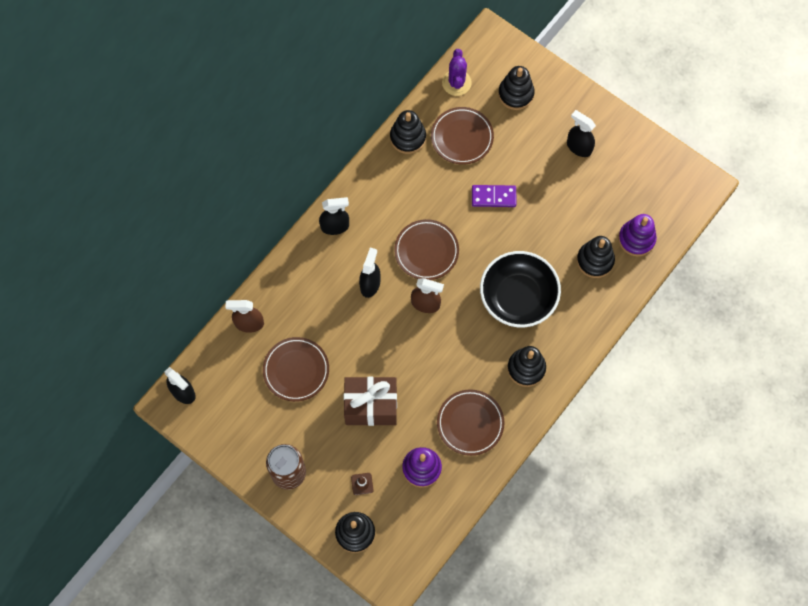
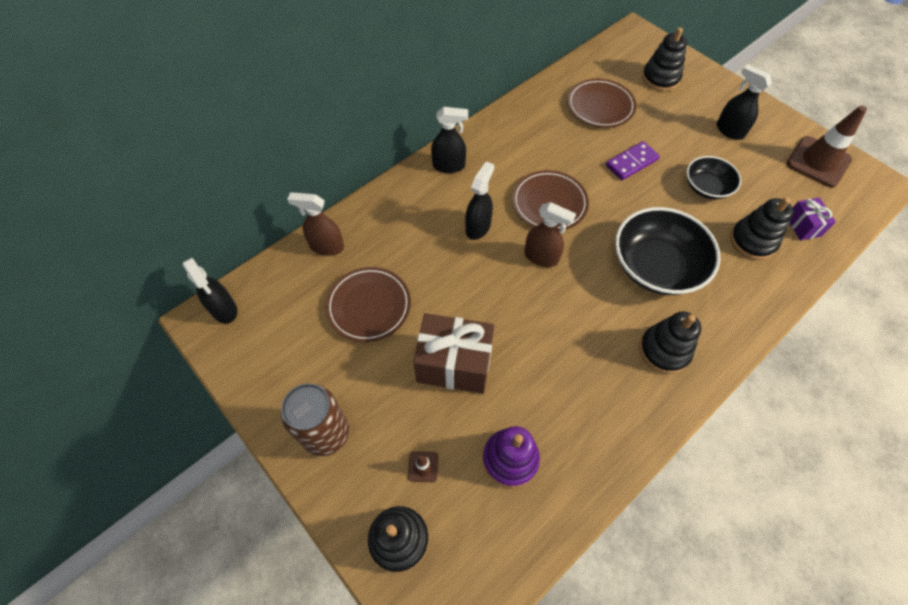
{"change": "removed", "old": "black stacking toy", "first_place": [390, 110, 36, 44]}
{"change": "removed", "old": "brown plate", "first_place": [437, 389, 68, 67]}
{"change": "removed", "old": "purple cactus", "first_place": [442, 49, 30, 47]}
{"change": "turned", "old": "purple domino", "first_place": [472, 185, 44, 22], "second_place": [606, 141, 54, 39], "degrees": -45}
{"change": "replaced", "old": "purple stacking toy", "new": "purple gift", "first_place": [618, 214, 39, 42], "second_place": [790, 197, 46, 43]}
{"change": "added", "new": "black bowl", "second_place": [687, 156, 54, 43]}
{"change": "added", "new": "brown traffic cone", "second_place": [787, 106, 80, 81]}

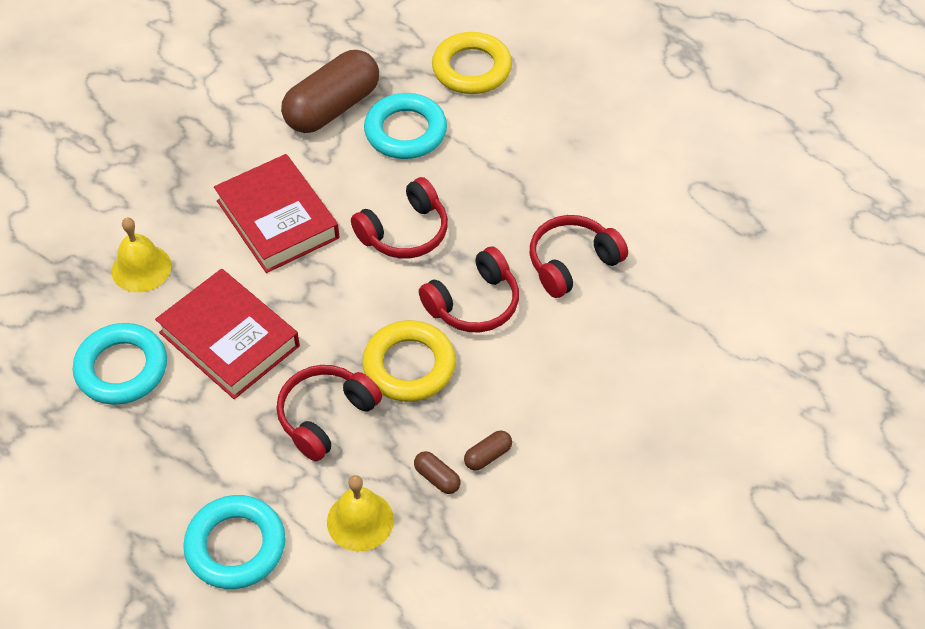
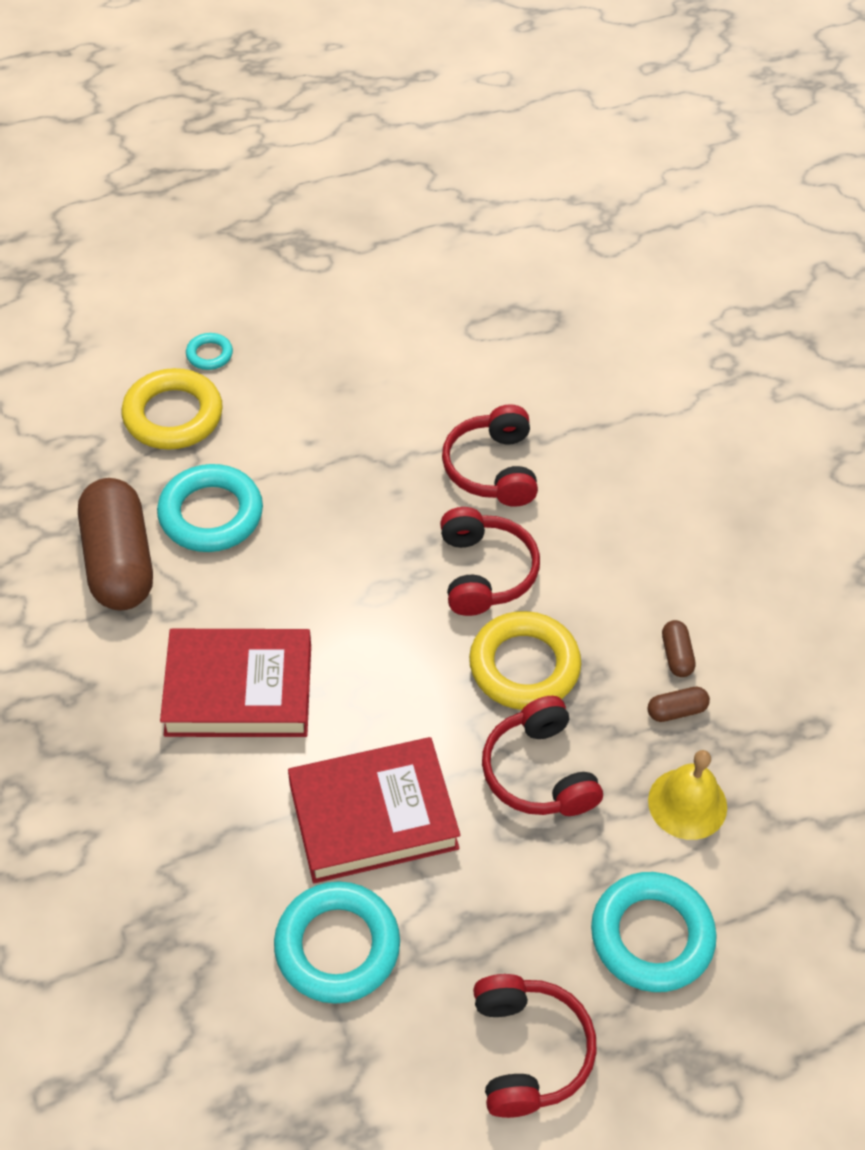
{"change": "removed", "old": "yellow bell", "first_place": [112, 218, 59, 75]}
{"change": "moved", "old": "red headphones", "first_place": [351, 177, 97, 82], "second_place": [473, 974, 124, 144]}
{"change": "added", "new": "turquoise ring", "second_place": [186, 333, 47, 37]}

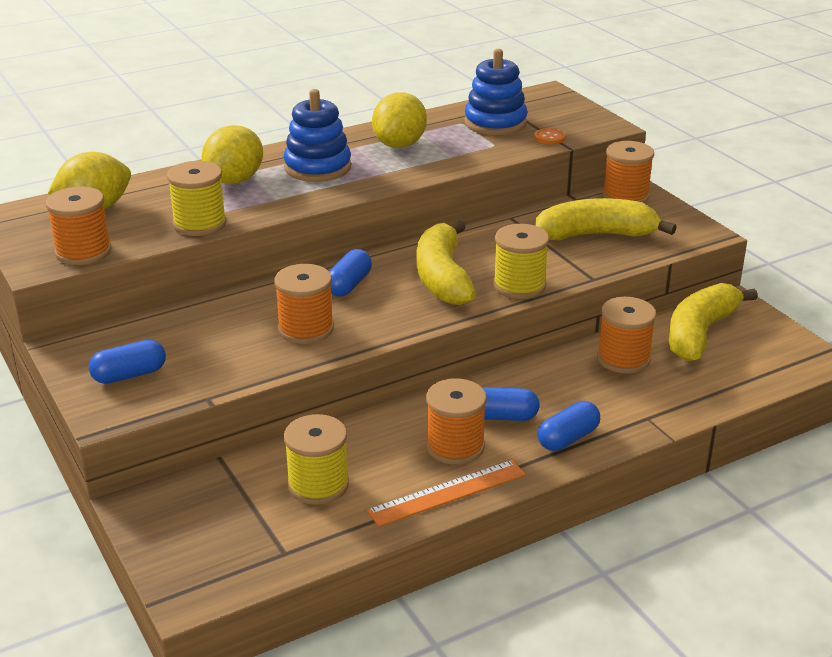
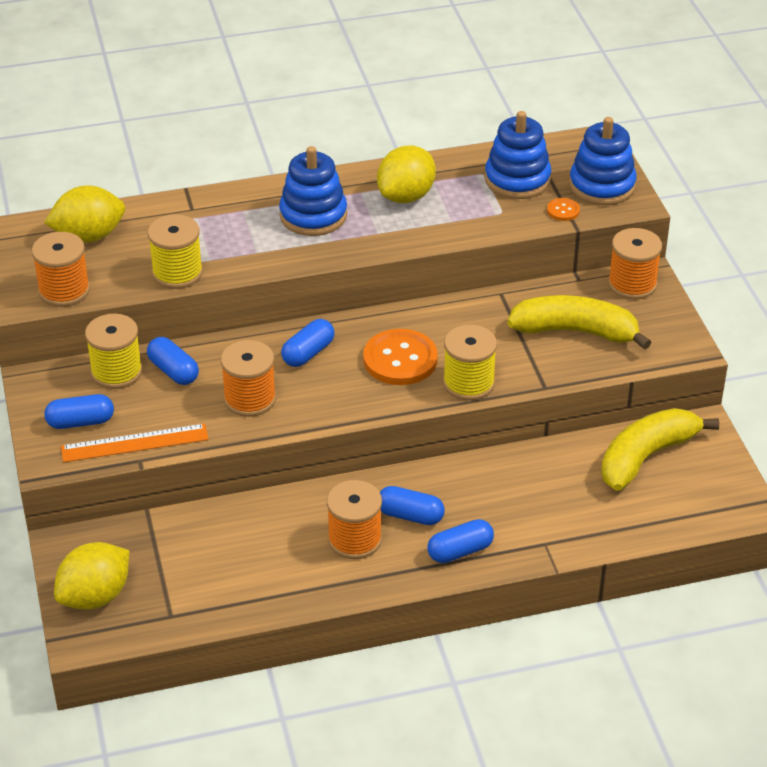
{"change": "moved", "old": "yellow lemon", "first_place": [202, 125, 61, 59], "second_place": [54, 542, 75, 68]}
{"change": "moved", "old": "yellow spool", "first_place": [284, 414, 65, 91], "second_place": [85, 314, 58, 75]}
{"change": "moved", "old": "orange ruler", "first_place": [367, 460, 159, 67], "second_place": [61, 424, 148, 38]}
{"change": "replaced", "old": "yellow banana", "new": "orange button", "first_place": [417, 220, 59, 85], "second_place": [363, 329, 75, 56]}
{"change": "removed", "old": "orange spool", "first_place": [597, 297, 59, 77]}
{"change": "added", "new": "blue capsule", "second_place": [147, 337, 52, 48]}
{"change": "added", "new": "blue stacking toy", "second_place": [569, 117, 68, 88]}

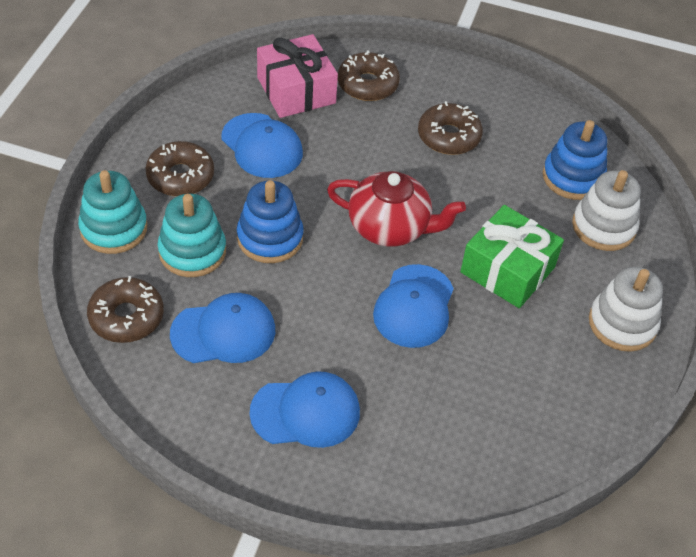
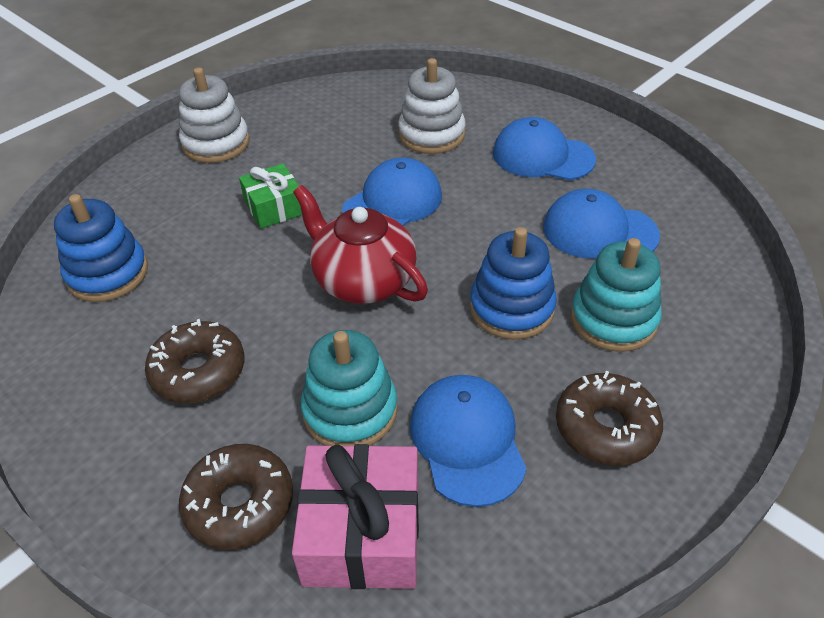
{"change": "moved", "old": "turquoise stacking toy", "first_place": [78, 170, 69, 84], "second_place": [301, 330, 97, 116]}
{"change": "removed", "old": "brown donut", "first_place": [87, 276, 77, 67]}
{"change": "resized", "old": "green gift", "first_place": [460, 205, 104, 103], "second_place": [239, 163, 63, 66], "factor": 0.63}
{"change": "moved", "old": "white stacking toy", "first_place": [572, 170, 69, 81], "second_place": [398, 58, 68, 96]}

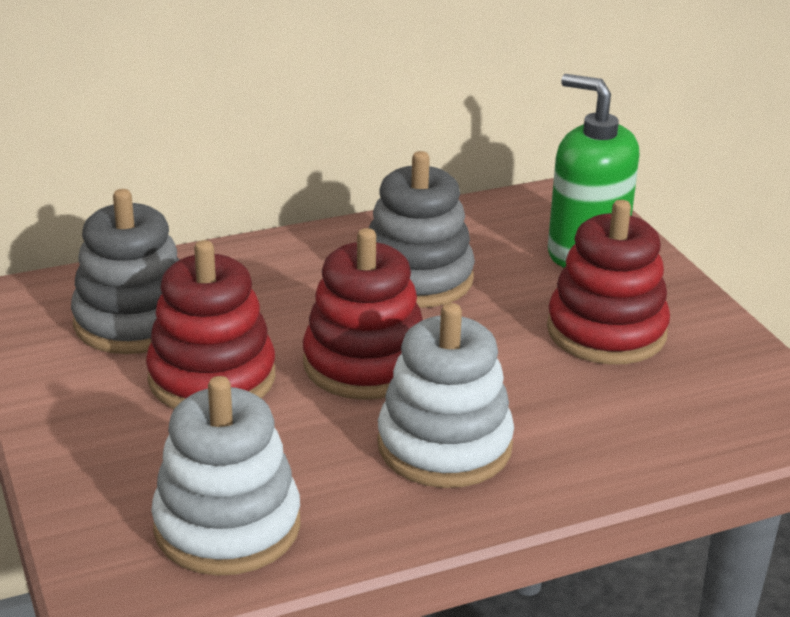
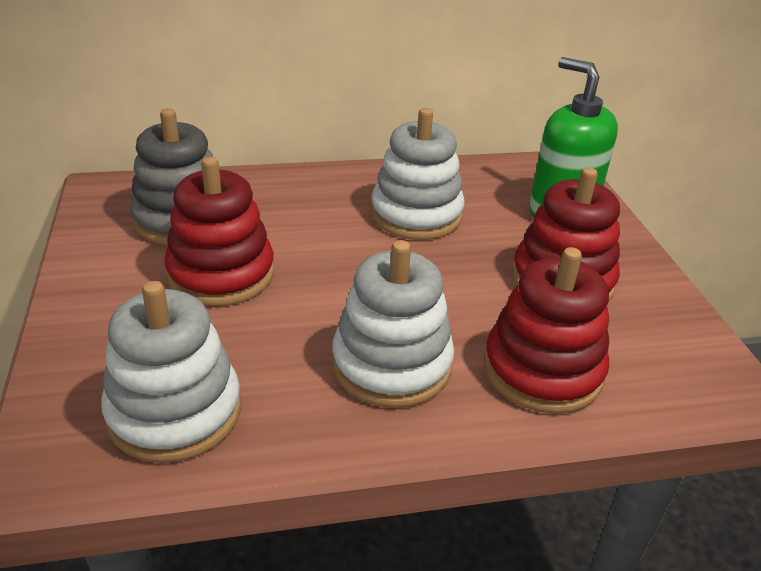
{"change": "moved", "old": "red stacking toy", "first_place": [303, 228, 120, 172], "second_place": [484, 247, 125, 167]}
{"change": "recoloured", "old": "grey stacking toy", "new": "white stacking toy", "first_place": [369, 151, 106, 157], "second_place": [371, 108, 94, 132]}

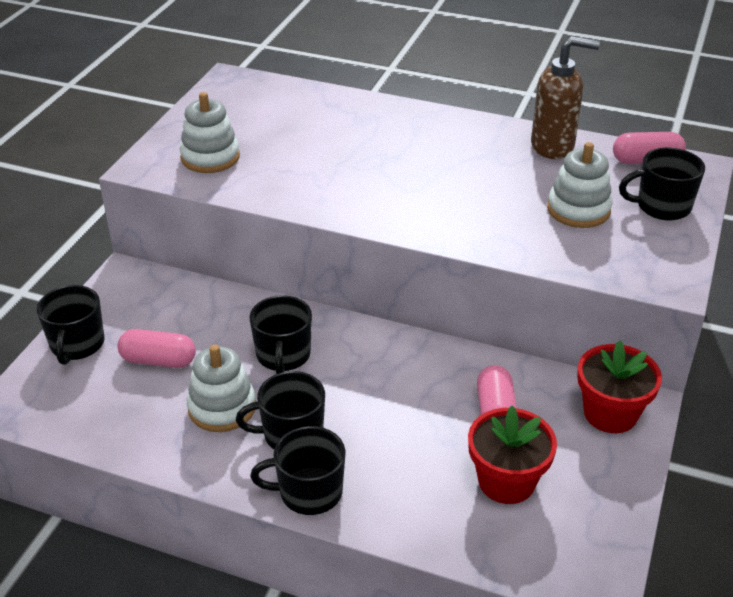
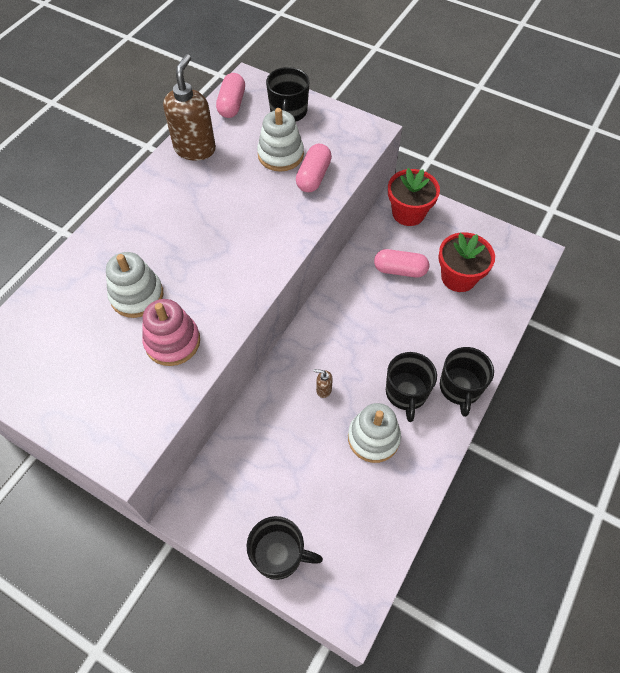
{"change": "moved", "old": "pink capsule", "first_place": [118, 329, 78, 39], "second_place": [296, 144, 36, 48]}
{"change": "moved", "old": "white stacking toy", "first_place": [179, 92, 61, 81], "second_place": [106, 252, 57, 66]}
{"change": "replaced", "old": "black mug", "new": "brown soap dispenser", "first_place": [250, 295, 62, 79], "second_place": [314, 369, 19, 29]}
{"change": "added", "new": "pink stacking toy", "second_place": [142, 299, 58, 67]}

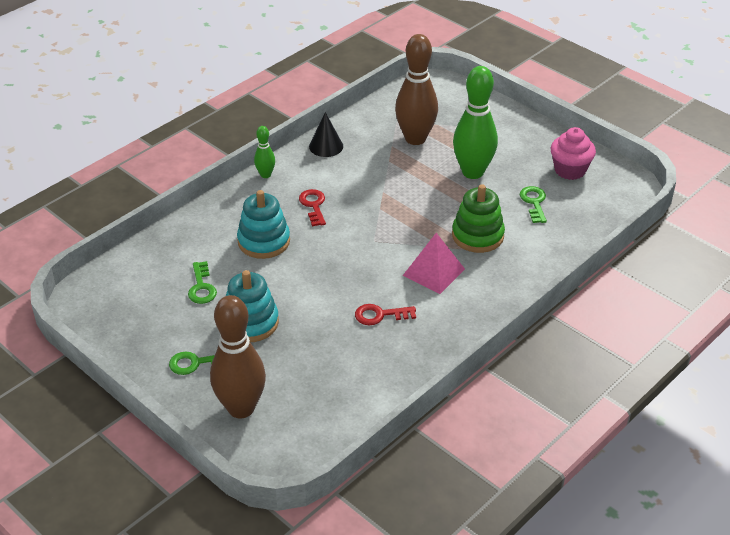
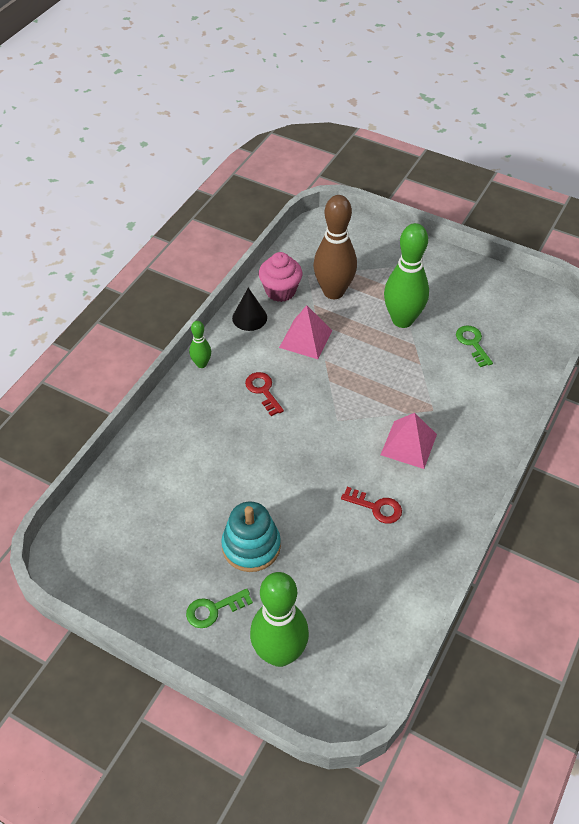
{"change": "removed", "old": "green key", "first_place": [188, 261, 29, 43]}
{"change": "recoloured", "old": "brown bowling pin", "new": "green bowling pin", "first_place": [210, 295, 56, 123], "second_place": [250, 572, 59, 95]}
{"change": "removed", "old": "turquoise stacking toy", "first_place": [237, 190, 53, 69]}
{"change": "turned", "old": "red key", "first_place": [355, 304, 61, 21], "second_place": [341, 487, 61, 37], "degrees": -135}
{"change": "removed", "old": "green stacking toy", "first_place": [452, 184, 53, 69]}
{"change": "moved", "old": "pink cupcake", "first_place": [551, 127, 45, 53], "second_place": [259, 252, 44, 50]}
{"change": "added", "new": "pink pyramid", "second_place": [279, 305, 54, 54]}

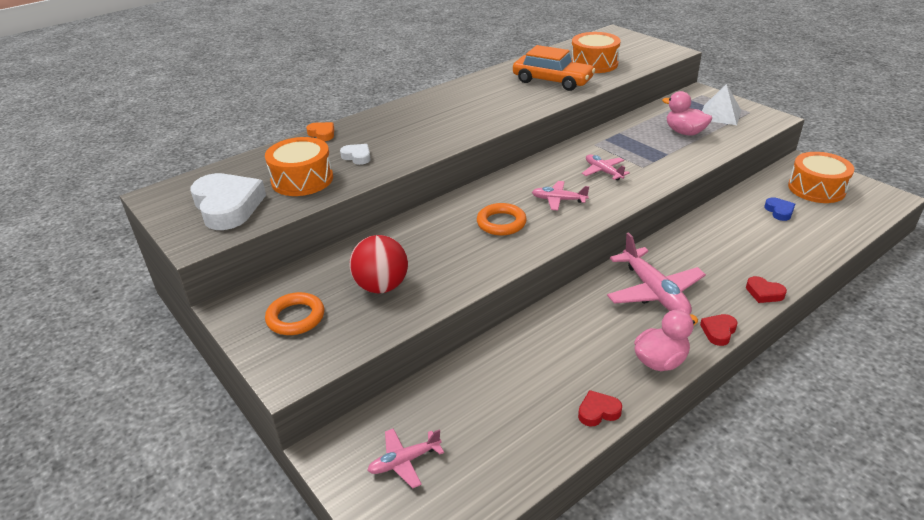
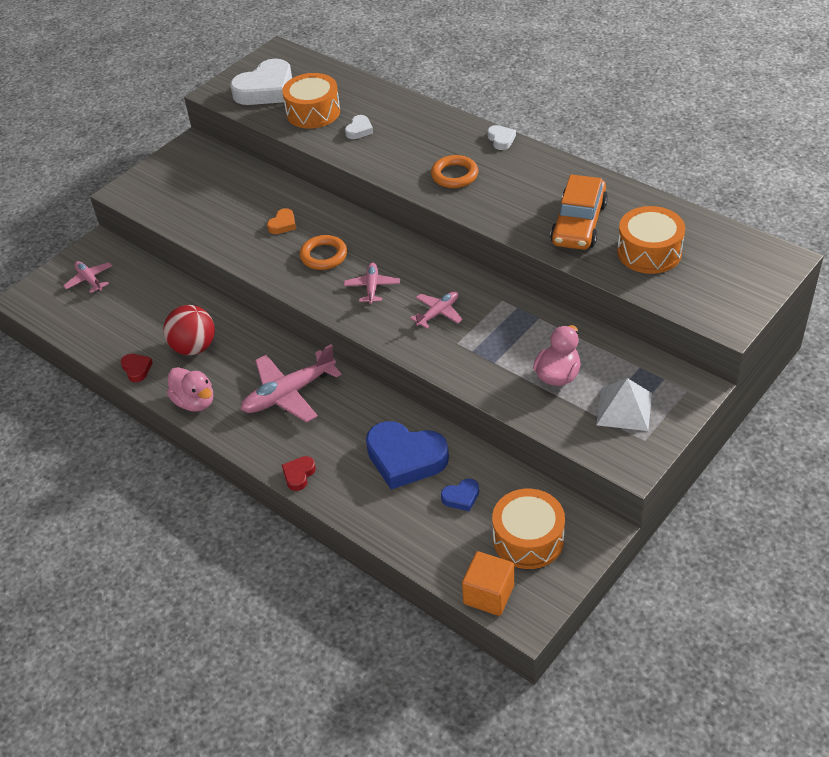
{"change": "moved", "old": "orange ring", "first_place": [265, 292, 59, 43], "second_place": [431, 155, 47, 33]}
{"change": "moved", "old": "orange heart", "first_place": [306, 122, 28, 19], "second_place": [267, 208, 29, 26]}
{"change": "moved", "old": "red ball", "first_place": [350, 235, 58, 58], "second_place": [164, 305, 51, 50]}
{"change": "removed", "old": "red heart", "first_place": [700, 314, 38, 32]}
{"change": "added", "new": "blue heart", "second_place": [366, 421, 83, 69]}
{"change": "added", "new": "orange cube", "second_place": [462, 551, 52, 65]}
{"change": "added", "new": "white heart", "second_place": [487, 125, 29, 25]}

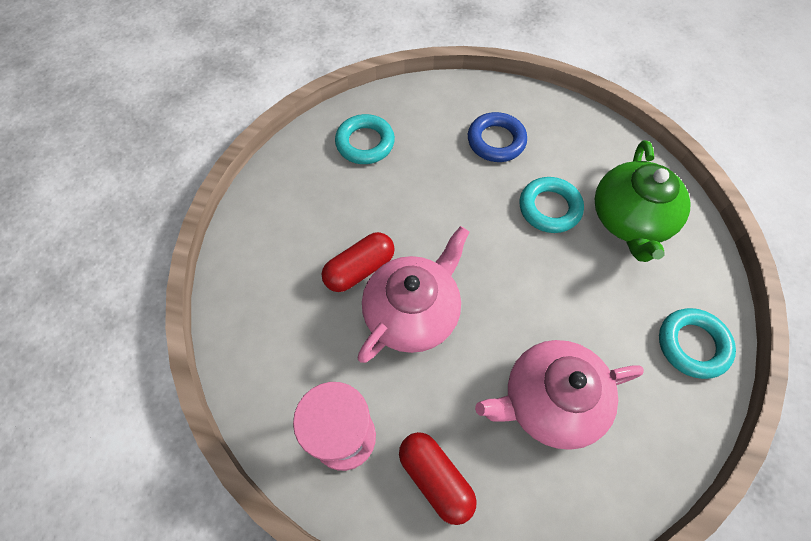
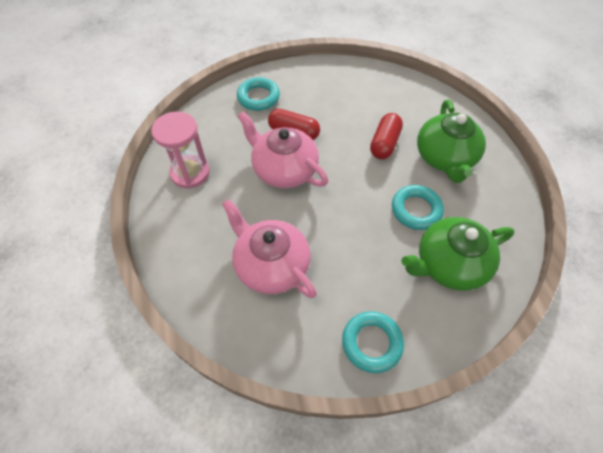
{"change": "moved", "old": "turquoise ring", "first_place": [335, 114, 60, 50], "second_place": [237, 77, 43, 34]}
{"change": "turned", "old": "pink teapot", "first_place": [357, 226, 113, 137], "second_place": [237, 111, 91, 77], "degrees": -150}
{"change": "moved", "old": "red capsule", "first_place": [399, 432, 78, 93], "second_place": [370, 113, 33, 46]}
{"change": "replaced", "old": "blue ring", "new": "green teapot", "first_place": [468, 112, 59, 50], "second_place": [417, 100, 69, 83]}

